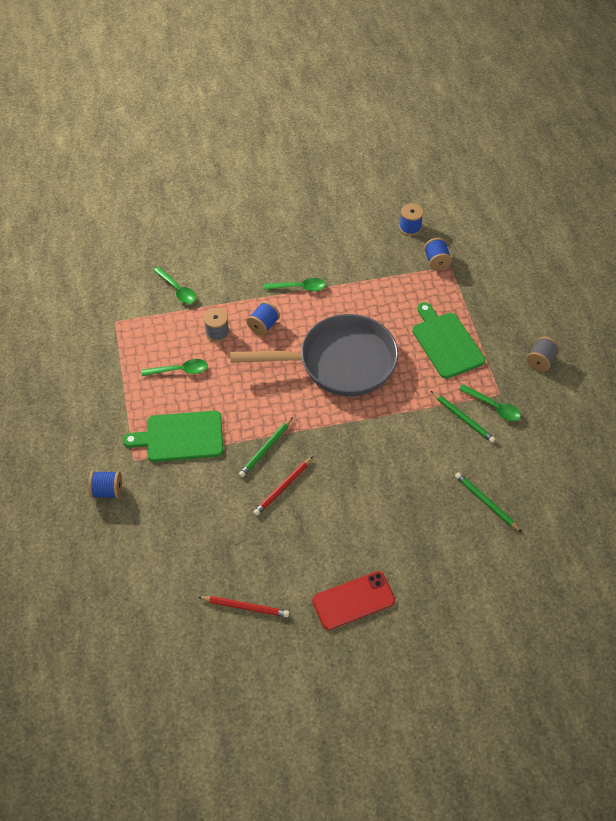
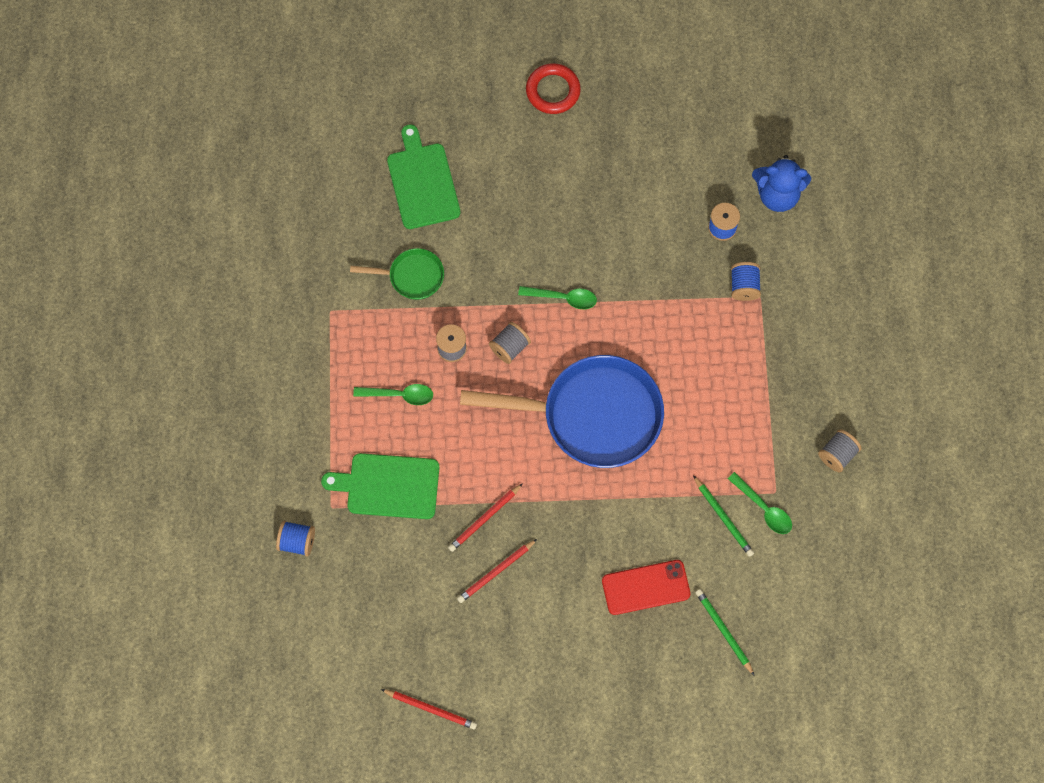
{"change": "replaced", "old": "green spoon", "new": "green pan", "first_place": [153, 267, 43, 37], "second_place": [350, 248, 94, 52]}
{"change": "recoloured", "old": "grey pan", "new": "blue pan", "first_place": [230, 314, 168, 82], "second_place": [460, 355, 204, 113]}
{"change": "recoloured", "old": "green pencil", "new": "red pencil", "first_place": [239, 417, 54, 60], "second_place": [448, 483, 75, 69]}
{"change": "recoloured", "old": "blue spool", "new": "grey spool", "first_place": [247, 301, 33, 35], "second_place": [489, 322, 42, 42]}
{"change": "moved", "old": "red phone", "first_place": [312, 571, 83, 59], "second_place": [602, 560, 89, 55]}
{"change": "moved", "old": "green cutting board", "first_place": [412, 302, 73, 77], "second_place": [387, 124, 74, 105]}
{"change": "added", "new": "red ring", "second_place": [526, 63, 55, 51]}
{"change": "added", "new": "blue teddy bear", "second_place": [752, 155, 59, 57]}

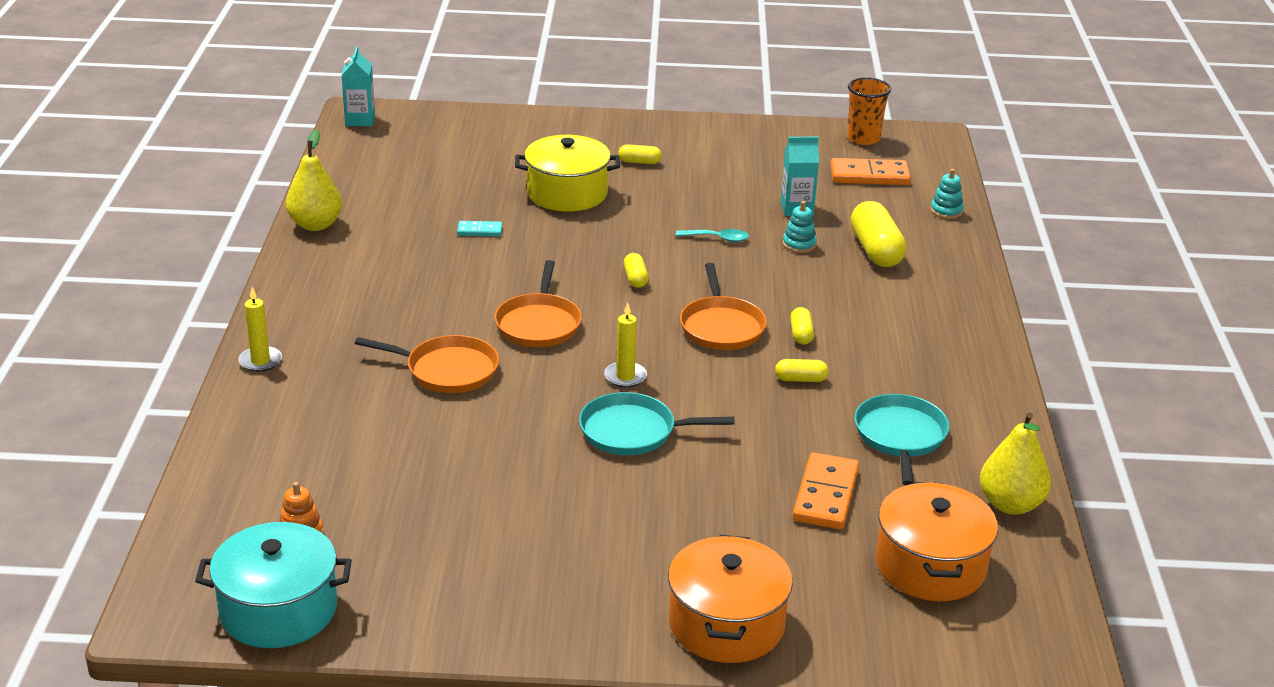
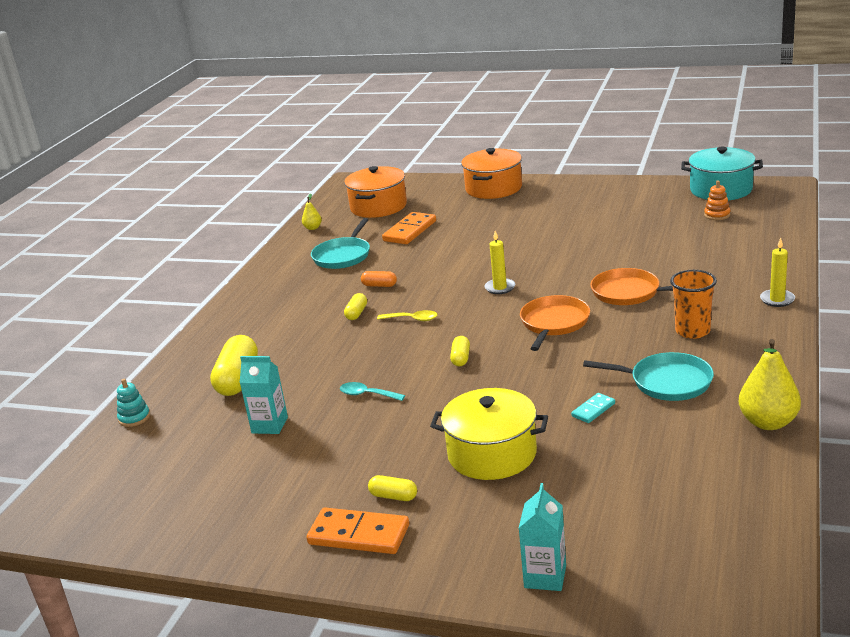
{"change": "moved", "old": "turquoise carton", "first_place": [342, 46, 33, 80], "second_place": [519, 483, 47, 108]}
{"change": "turned", "old": "turquoise domino", "first_place": [457, 221, 46, 15], "second_place": [571, 393, 44, 30], "degrees": -60}
{"change": "moved", "old": "turquoise pan", "first_place": [579, 392, 155, 63], "second_place": [583, 352, 131, 49]}
{"change": "replaced", "old": "orange pan", "new": "yellow spoon", "first_place": [680, 263, 87, 87], "second_place": [377, 310, 60, 11]}
{"change": "recoloured", "old": "yellow capsule", "new": "orange capsule", "first_place": [775, 359, 54, 23], "second_place": [361, 271, 36, 16]}
{"change": "removed", "old": "turquoise stacking toy", "first_place": [783, 201, 34, 52]}
{"change": "moved", "old": "orange domino", "first_place": [830, 158, 81, 27], "second_place": [306, 508, 103, 46]}
{"change": "moved", "old": "orange cup", "first_place": [847, 77, 44, 68], "second_place": [670, 270, 47, 69]}
{"change": "resized", "old": "yellow pear", "first_place": [980, 412, 71, 103], "second_place": [302, 194, 20, 36], "factor": 0.52}

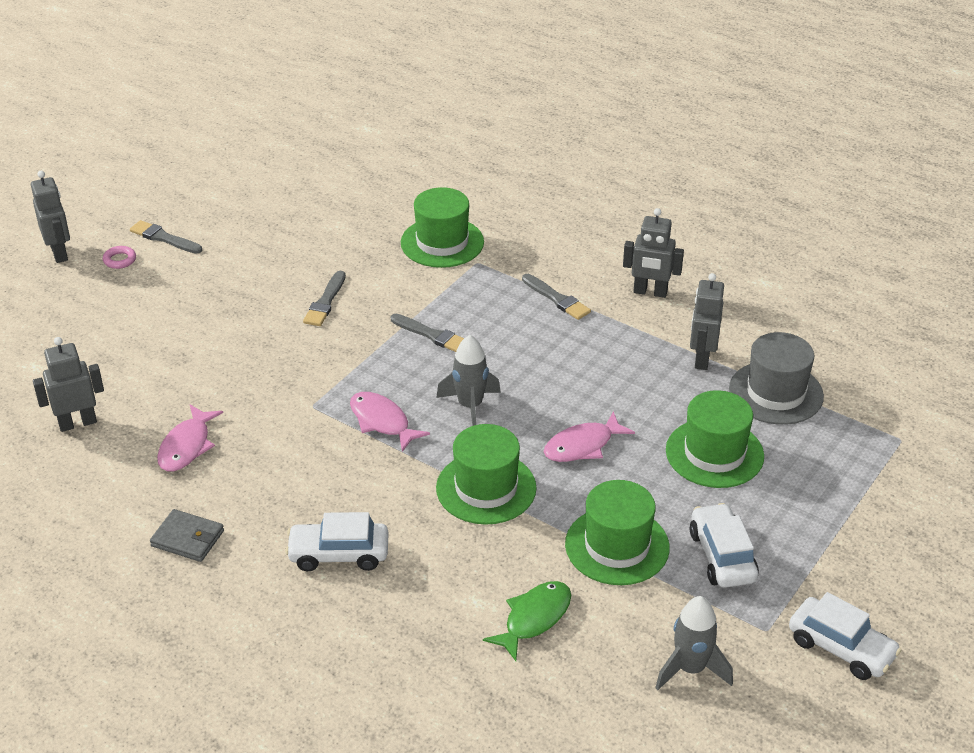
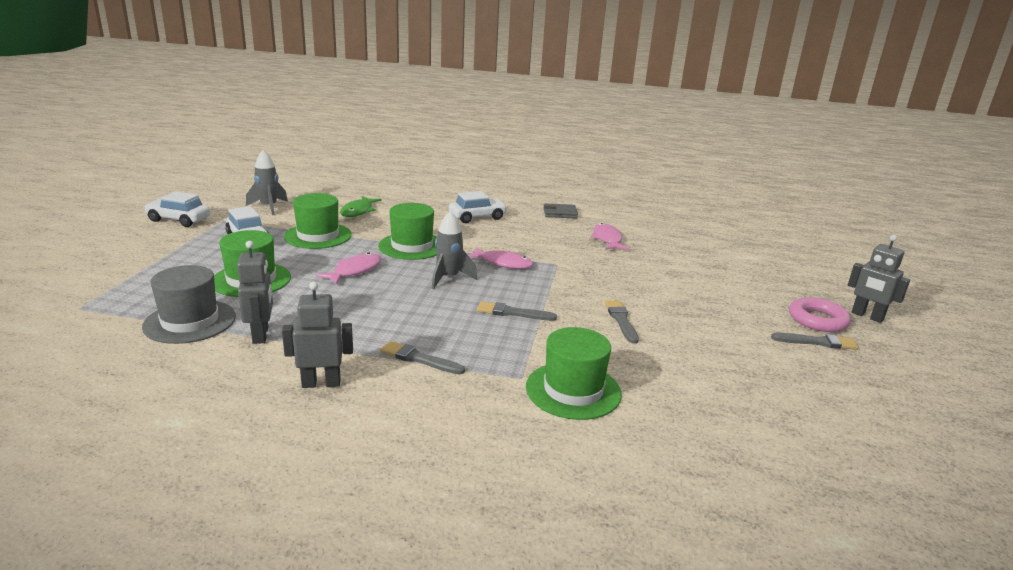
{"change": "removed", "old": "grey robot", "first_place": [33, 337, 71, 95]}
{"change": "resized", "old": "pink ring", "first_place": [103, 246, 33, 23], "second_place": [789, 297, 62, 35], "factor": 1.91}

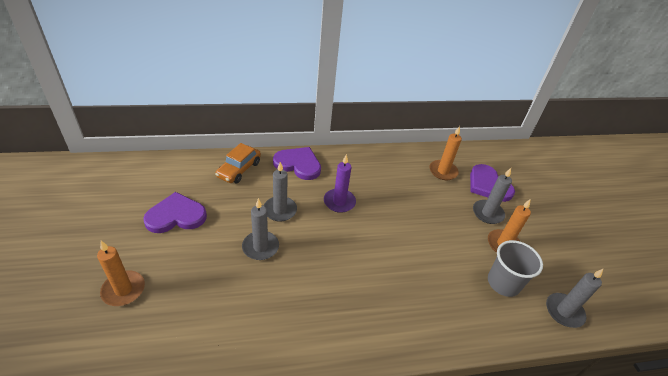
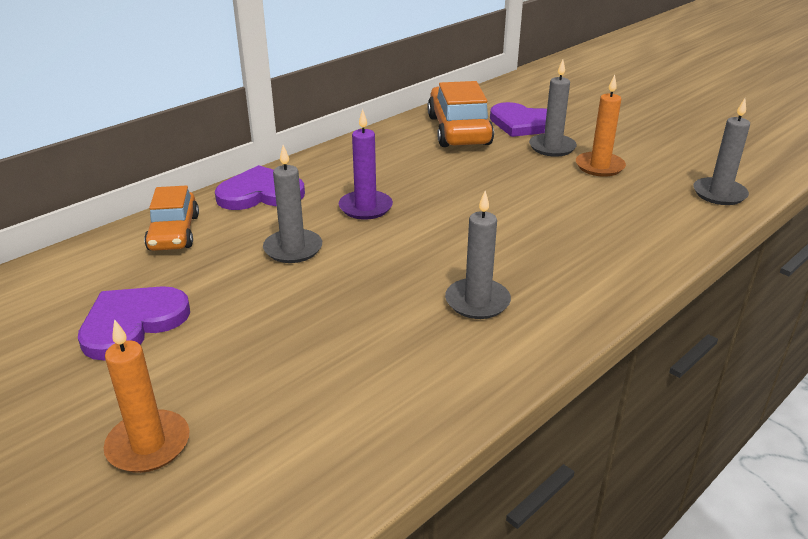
{"change": "moved", "old": "grey candle", "first_place": [242, 198, 37, 62], "second_place": [445, 191, 66, 128]}
{"change": "replaced", "old": "orange candle", "new": "orange car", "first_place": [429, 126, 33, 54], "second_place": [427, 81, 67, 66]}
{"change": "removed", "old": "grey cup", "first_place": [488, 240, 55, 57]}

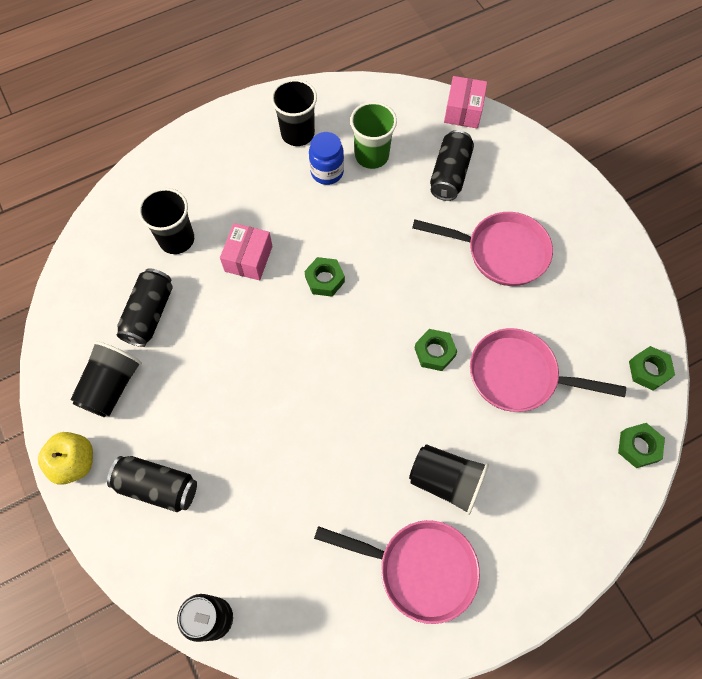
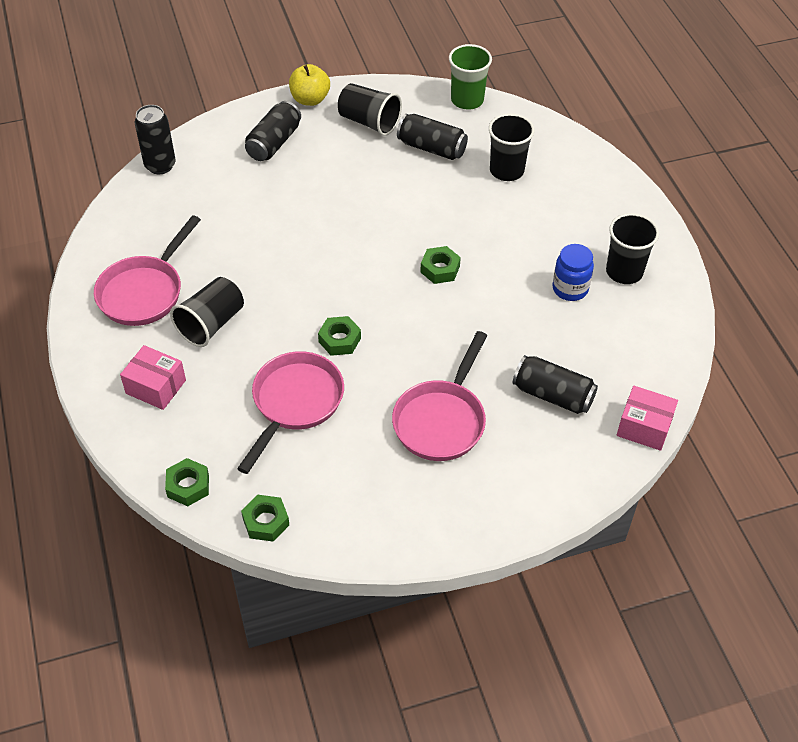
{"change": "moved", "old": "pink box", "first_place": [220, 223, 52, 57], "second_place": [120, 345, 66, 65]}
{"change": "moved", "old": "green cup", "first_place": [350, 102, 47, 67], "second_place": [449, 44, 43, 66]}

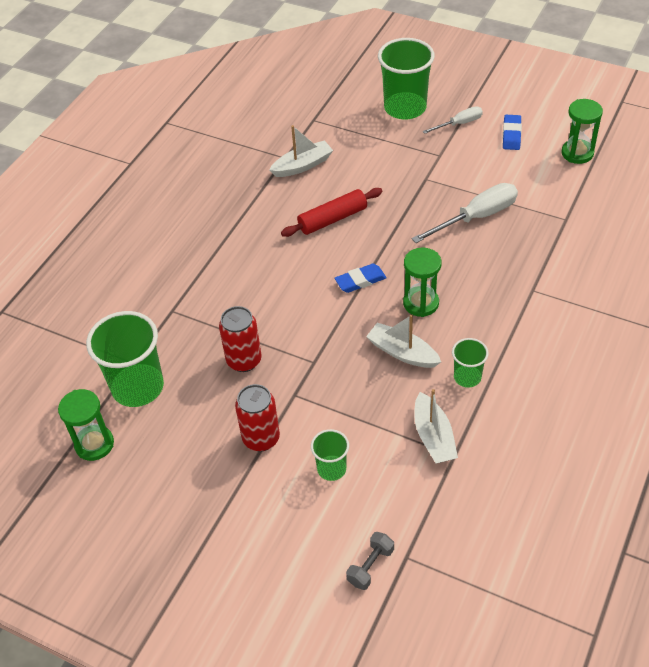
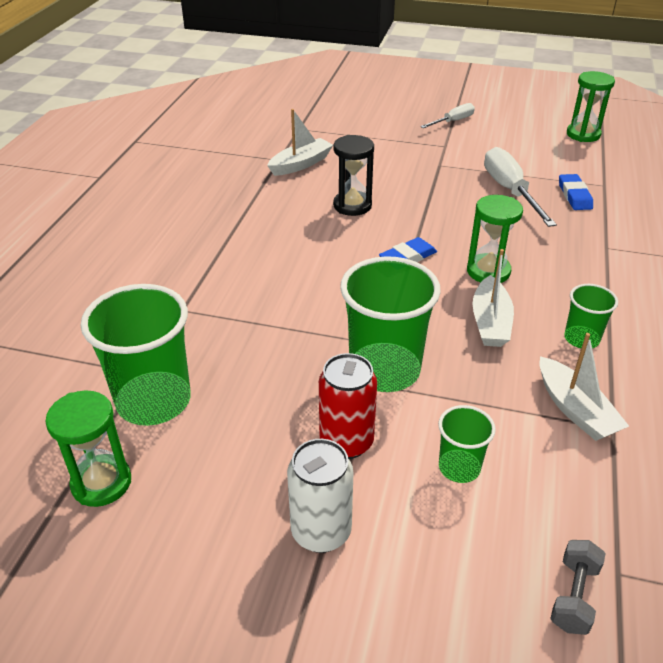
{"change": "removed", "old": "red can", "first_place": [219, 306, 43, 66]}
{"change": "replaced", "old": "red rolling pin", "new": "black hourglass", "first_place": [281, 188, 102, 49], "second_place": [333, 135, 41, 81]}
{"change": "turned", "old": "white boat", "first_place": [366, 315, 75, 53], "second_place": [472, 249, 42, 98], "degrees": -105}
{"change": "moved", "old": "green cup", "first_place": [378, 38, 57, 81], "second_place": [340, 256, 101, 136]}
{"change": "turned", "old": "white screwdriver", "first_place": [412, 183, 106, 60], "second_place": [484, 147, 73, 80], "degrees": -60}
{"change": "moved", "old": "blue eraser", "first_place": [503, 115, 19, 35], "second_place": [559, 174, 34, 36]}
{"change": "added", "new": "white can", "second_place": [287, 439, 66, 114]}

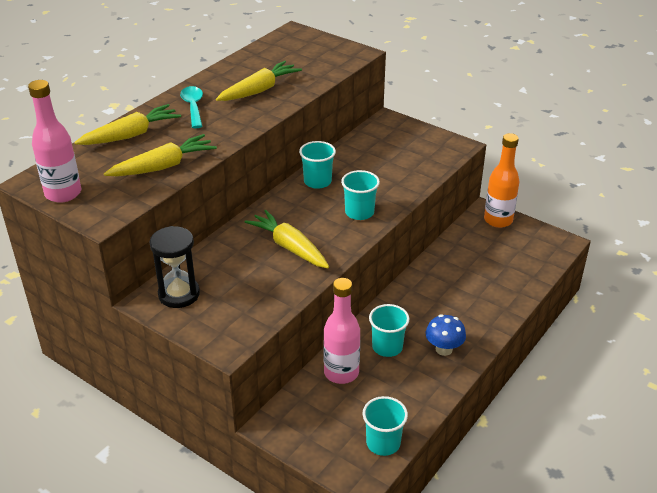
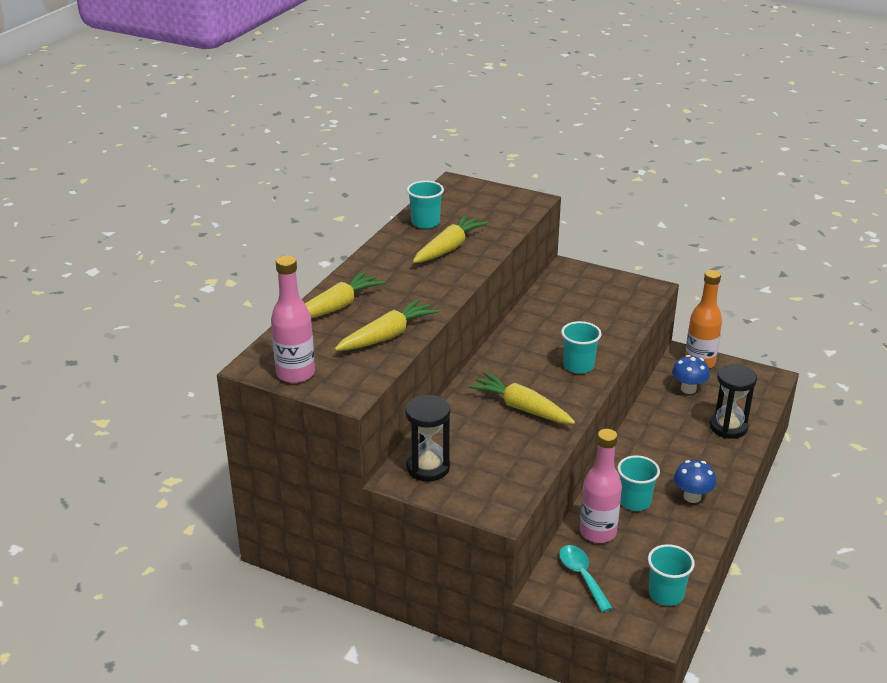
{"change": "moved", "old": "turquoise spoon", "first_place": [180, 86, 23, 42], "second_place": [559, 545, 53, 67]}
{"change": "moved", "old": "turquoise cup", "first_place": [299, 141, 37, 48], "second_place": [407, 181, 37, 48]}
{"change": "added", "new": "blue mushroom", "second_place": [672, 355, 38, 39]}
{"change": "added", "new": "black hourglass", "second_place": [710, 364, 47, 75]}

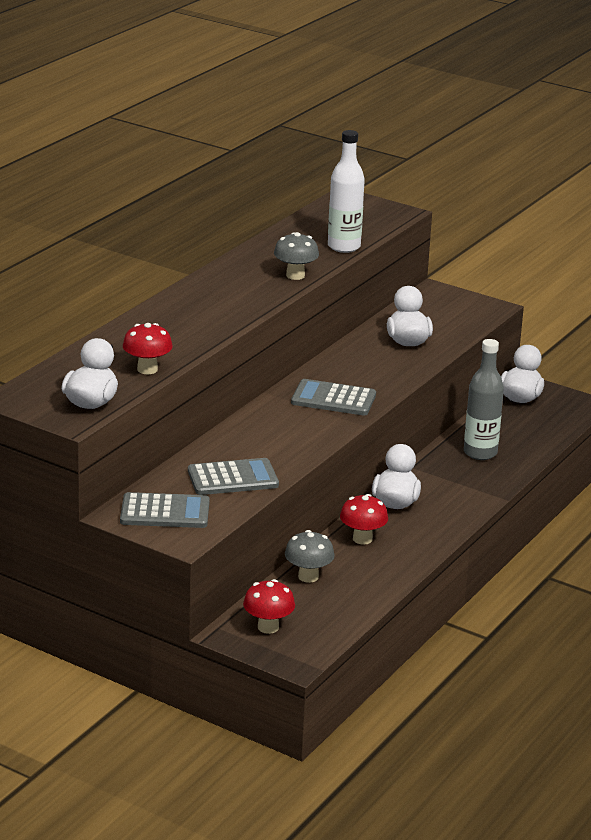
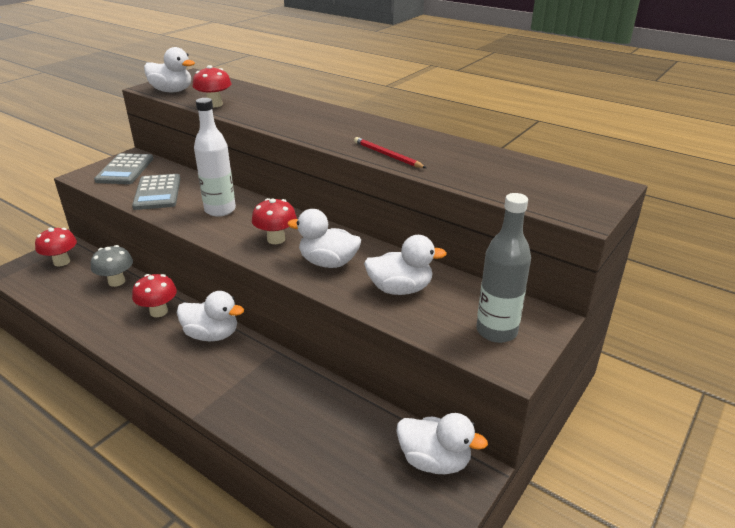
{"change": "replaced", "old": "grey mushroom", "new": "red pencil", "first_place": [274, 232, 45, 48], "second_place": [354, 137, 72, 31]}
{"change": "replaced", "old": "grey calculator", "new": "red mushroom", "first_place": [291, 379, 85, 37], "second_place": [252, 198, 45, 46]}
{"change": "moved", "old": "white bottle", "first_place": [328, 130, 37, 123], "second_place": [194, 98, 42, 119]}
{"change": "moved", "old": "grey bottle", "first_place": [464, 339, 40, 121], "second_place": [476, 193, 55, 150]}
{"change": "added", "new": "white duck", "second_place": [287, 209, 74, 59]}

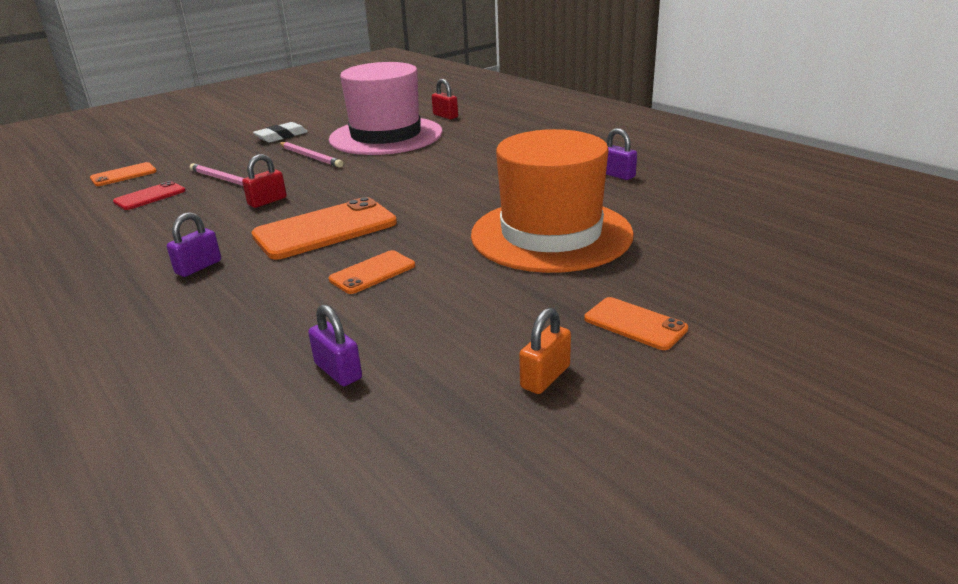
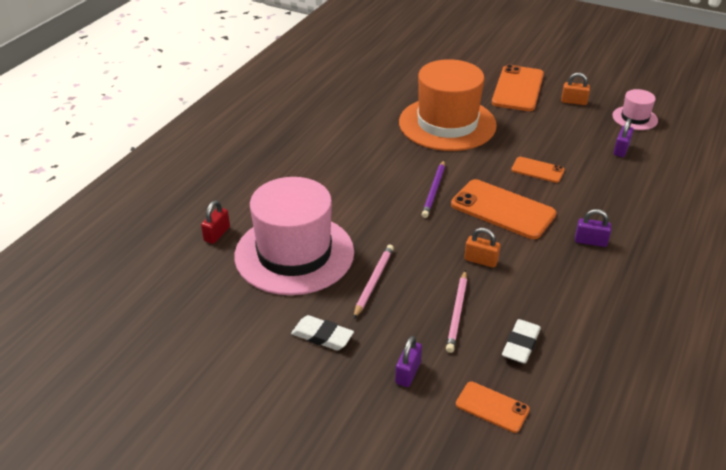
{"change": "replaced", "old": "red phone", "new": "white eraser", "first_place": [113, 181, 73, 29], "second_place": [502, 319, 39, 45]}
{"change": "recoloured", "old": "red padlock", "new": "orange padlock", "first_place": [242, 154, 45, 54], "second_place": [464, 227, 37, 41]}
{"change": "resized", "old": "orange phone", "first_place": [584, 297, 104, 53], "second_place": [492, 65, 52, 46], "factor": 1.85}
{"change": "moved", "old": "purple padlock", "first_place": [606, 128, 31, 52], "second_place": [395, 336, 27, 51]}
{"change": "added", "new": "purple pencil", "second_place": [421, 160, 24, 58]}
{"change": "added", "new": "pink hat", "second_place": [612, 89, 46, 41]}

